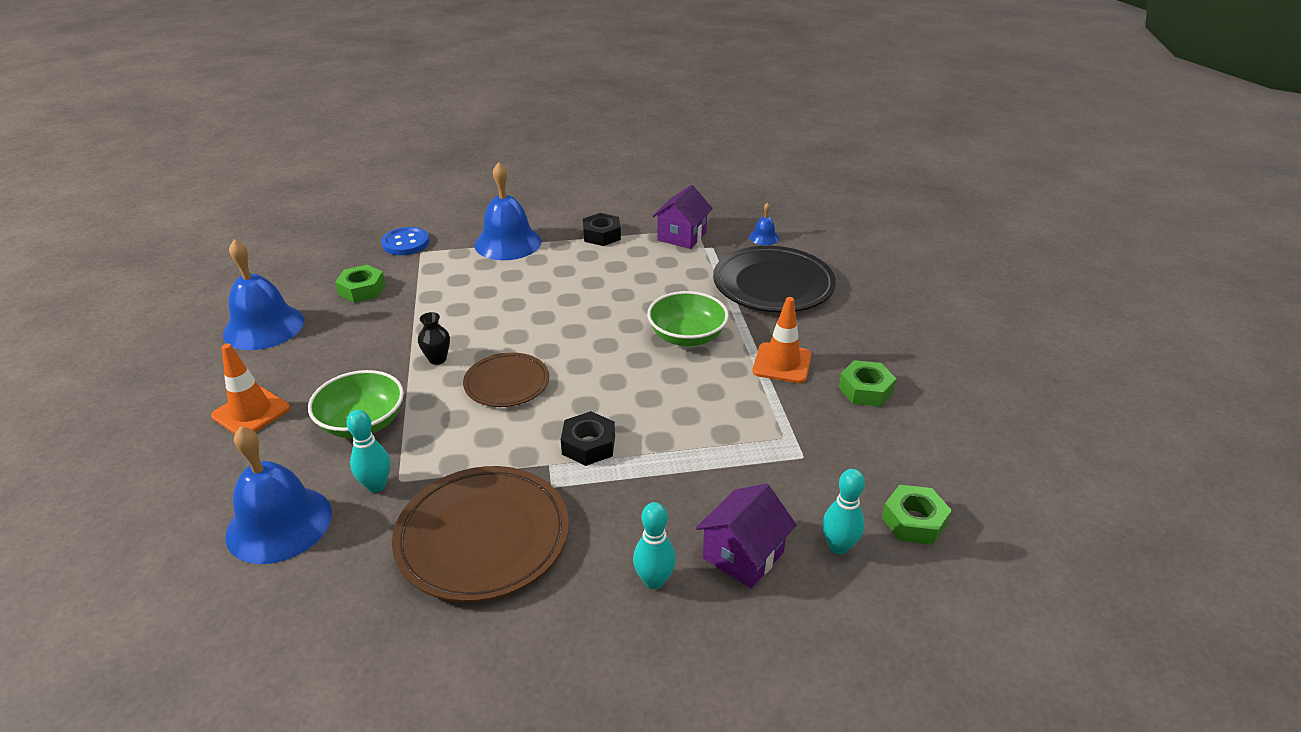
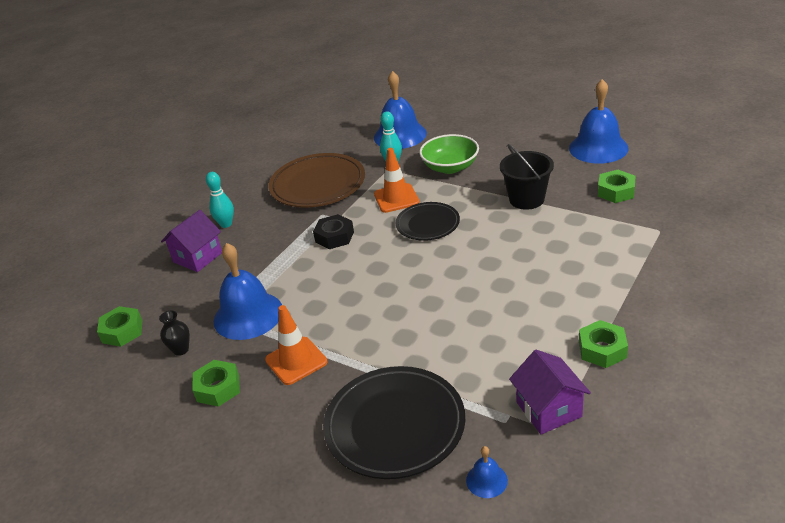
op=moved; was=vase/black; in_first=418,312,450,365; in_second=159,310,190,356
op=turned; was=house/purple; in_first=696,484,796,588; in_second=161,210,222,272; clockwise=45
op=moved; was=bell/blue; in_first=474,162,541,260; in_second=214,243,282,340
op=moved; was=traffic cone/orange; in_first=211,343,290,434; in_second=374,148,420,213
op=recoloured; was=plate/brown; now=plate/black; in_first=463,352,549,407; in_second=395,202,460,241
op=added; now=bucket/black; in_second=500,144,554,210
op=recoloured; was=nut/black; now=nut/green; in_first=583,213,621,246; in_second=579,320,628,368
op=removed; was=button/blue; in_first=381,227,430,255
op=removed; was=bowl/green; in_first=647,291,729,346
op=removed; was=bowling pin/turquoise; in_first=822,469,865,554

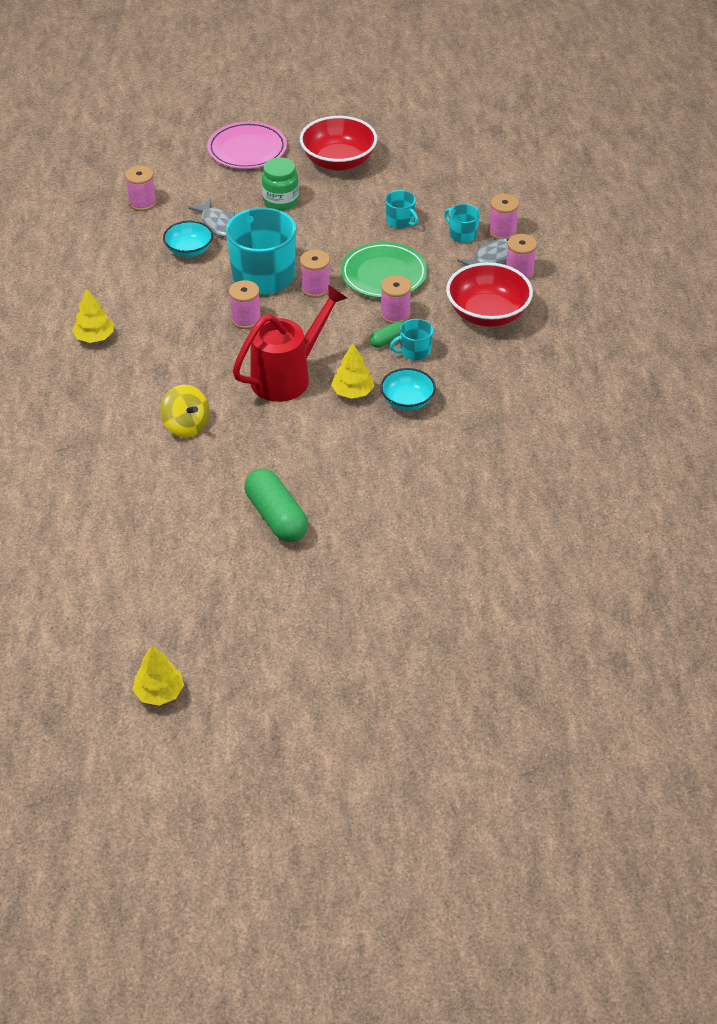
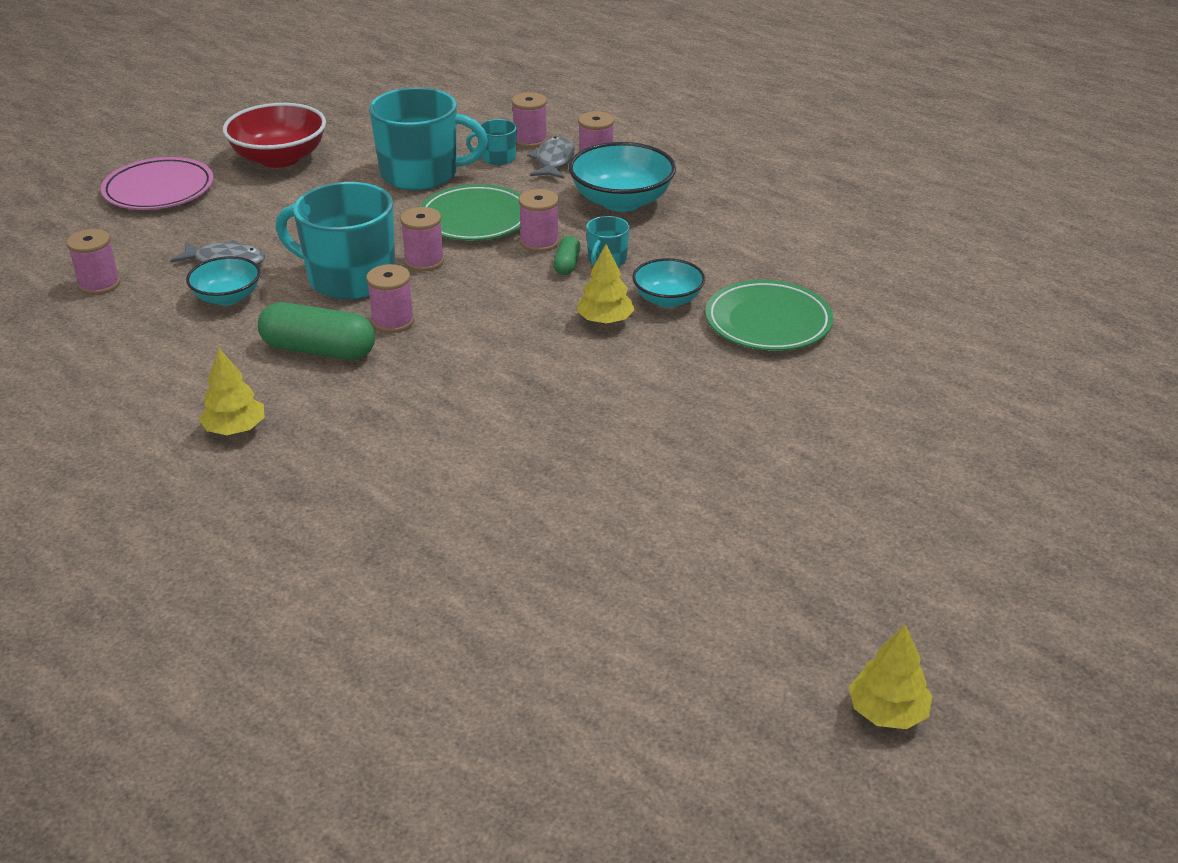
op=moved; was=capsule/green; in_first=245,468,308,542; in_second=258,302,375,360
op=resized; was=mug/turquoise; in_first=385,190,419,229; in_second=369,87,488,190; ratio=2.18
op=recoloured; was=bowl/red; now=bowl/turquoise; in_first=446,262,533,327; in_second=569,142,676,212
op=added; now=plate/green; in_second=705,280,833,351
op=removed; was=spinning top/yellow; in_first=160,385,210,438
op=removed; was=watering can/red; in_first=233,284,347,402
op=removed; was=jar/green; in_first=262,157,299,210

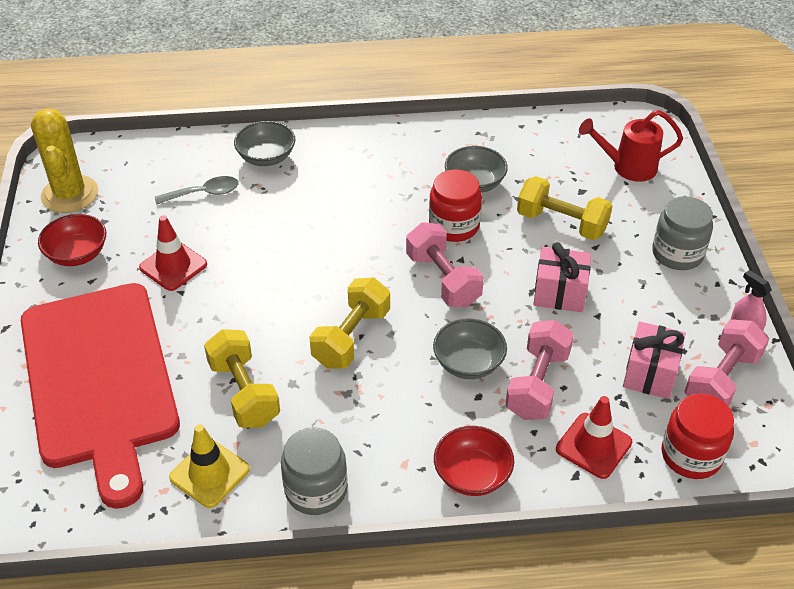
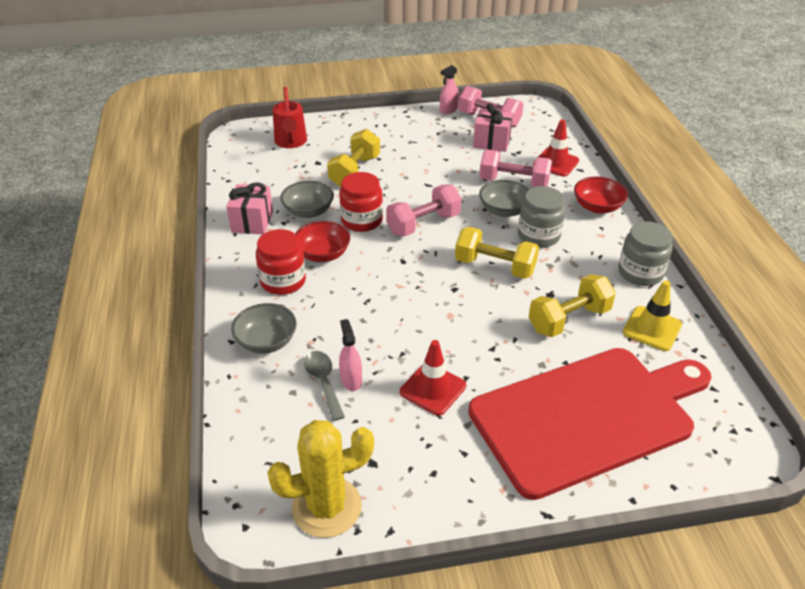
op=moved; was=gift/pink; in_first=533,242,591,312; in_second=226,182,273,234
op=moved; was=jar/red; in_first=662,393,734,479; in_second=256,229,306,295
op=moved; was=bowl/red; in_first=38,214,106,266; in_second=295,221,350,262
op=added; now=spray bottle/pink; in_second=339,319,362,391
op=moved; was=jar/grey; in_first=652,196,713,270; in_second=518,186,565,247

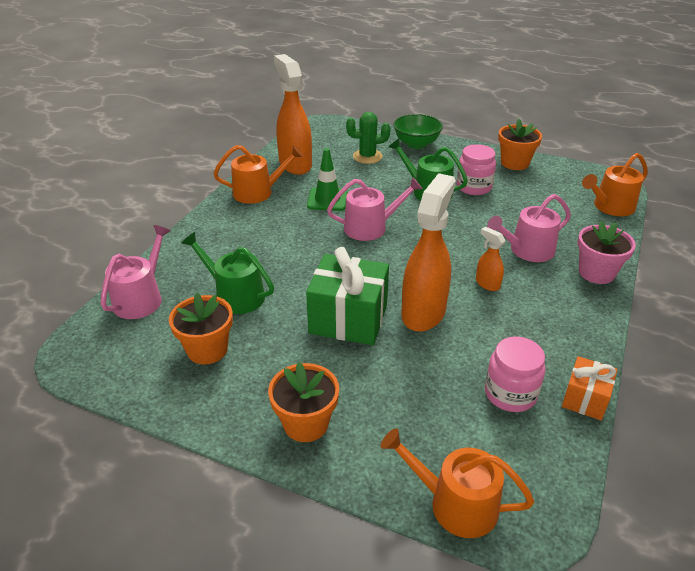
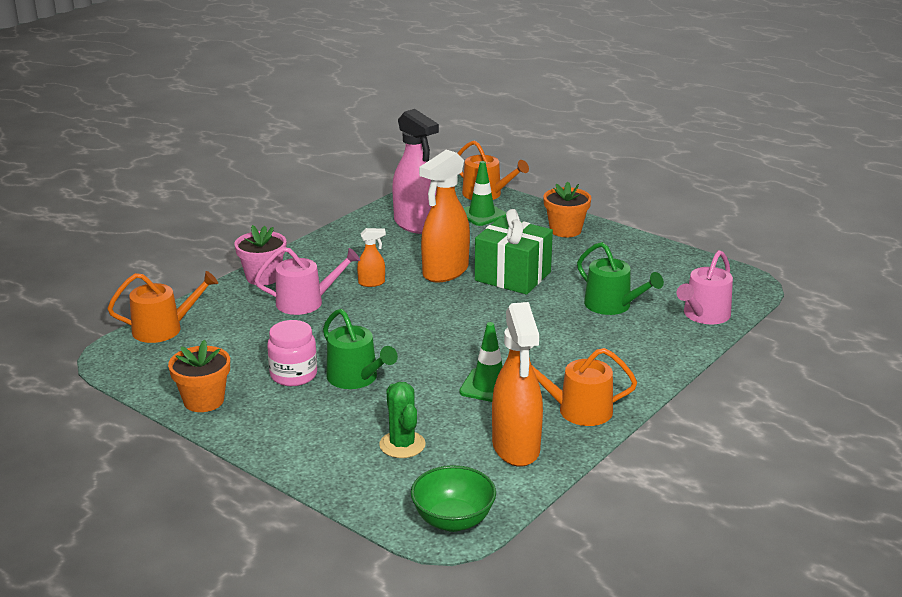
op=turned; was=spray bottle/orange; in_first=476,227,505,291; in_second=357,228,386,287; clockwise=-75
op=turned; was=cactus/green; in_first=346,112,391,164; in_second=379,382,426,458; clockwise=60
op=replaced; was=jar/pink; now=spray bottle/pink; in_first=485,337,546,412; in_second=392,109,439,234
op=moved; was=bowl/green; in_first=394,114,443,149; in_second=411,465,496,532
op=added; now=traffic cone/green; in_second=463,161,506,226
op=removed; was=flower pot/orange; in_first=169,293,233,364
op=removed; was=watering can/pink; in_first=327,177,423,241
op=removed; was=gift/orange; in_first=562,356,617,420

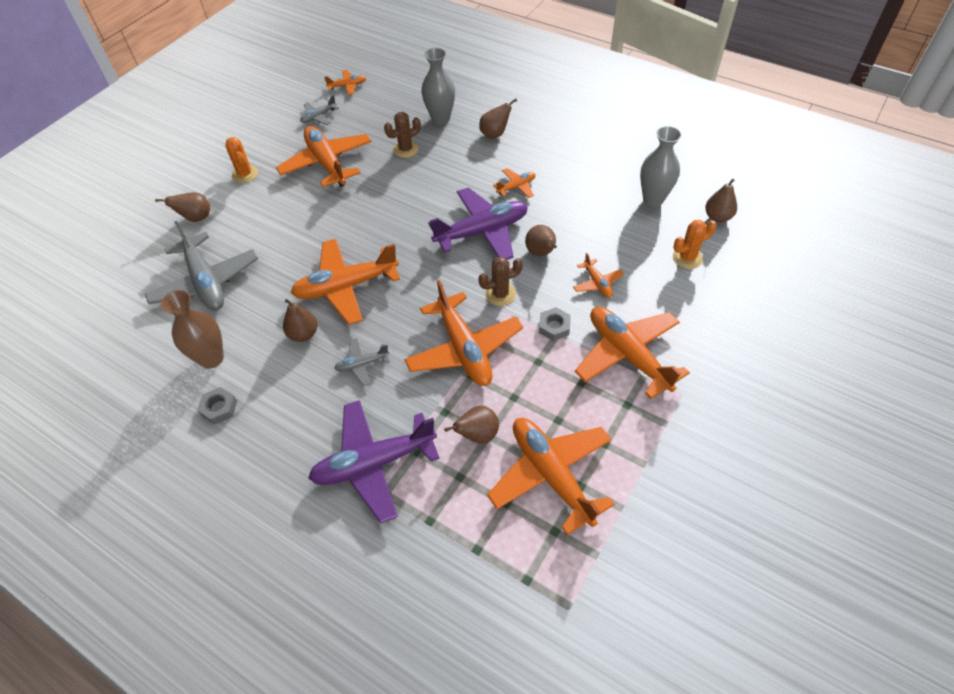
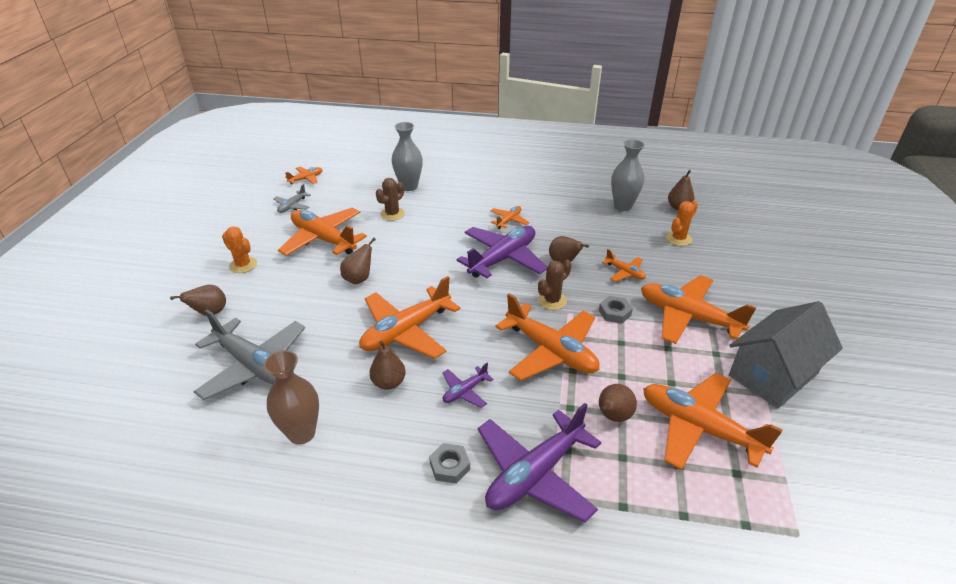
op=moved; was=pear/brown; in_first=479,98,517,139; in_second=340,238,376,284
op=moved; was=nut/grey; in_first=197,387,237,425; in_second=429,443,470,484
op=recoloured; was=plane/grey; now=plane/purple; in_first=334,338,390,386; in_second=443,363,494,408
op=added; now=house/grey; in_second=729,301,843,409

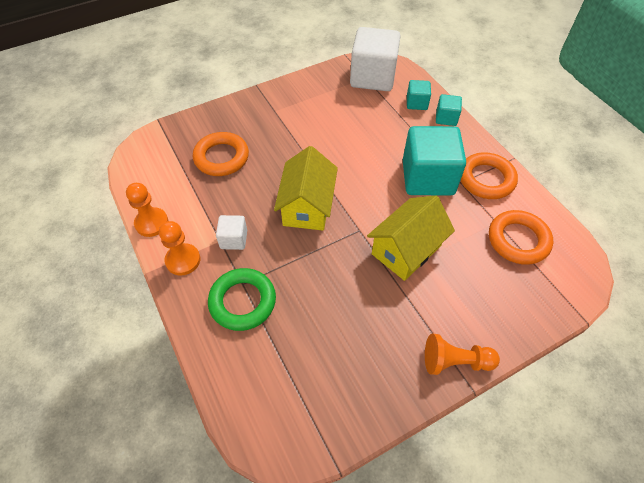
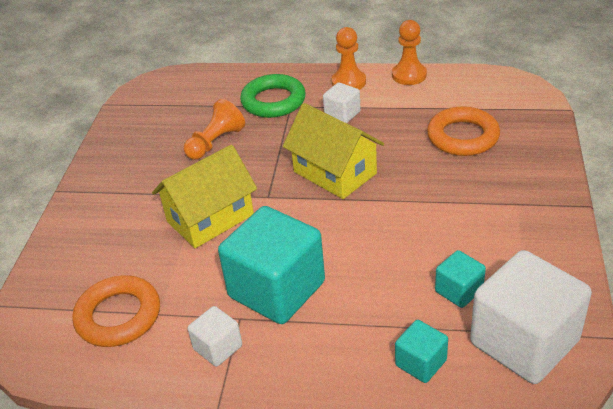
op=turned; was=house/yellow; in_first=367,196,455,281; in_second=152,145,257,248; clockwise=60
op=moved; was=pawn/orange; in_first=425,334,500,375; in_second=184,99,245,160
op=replaced; was=ring/orange; now=cube/white; in_first=461,152,518,199; in_second=188,306,242,367
op=moved; was=cube/turquoise; in_first=436,94,462,126; in_second=435,250,486,308

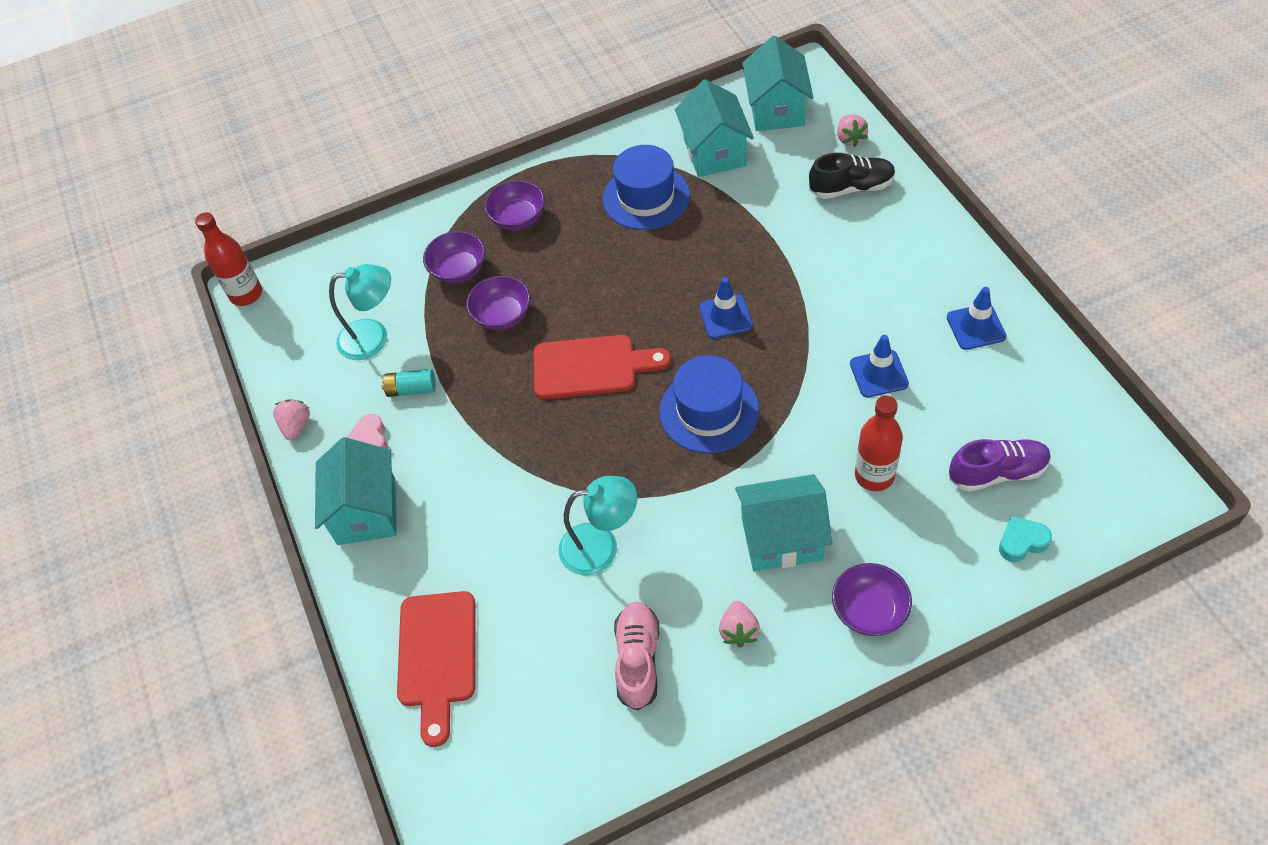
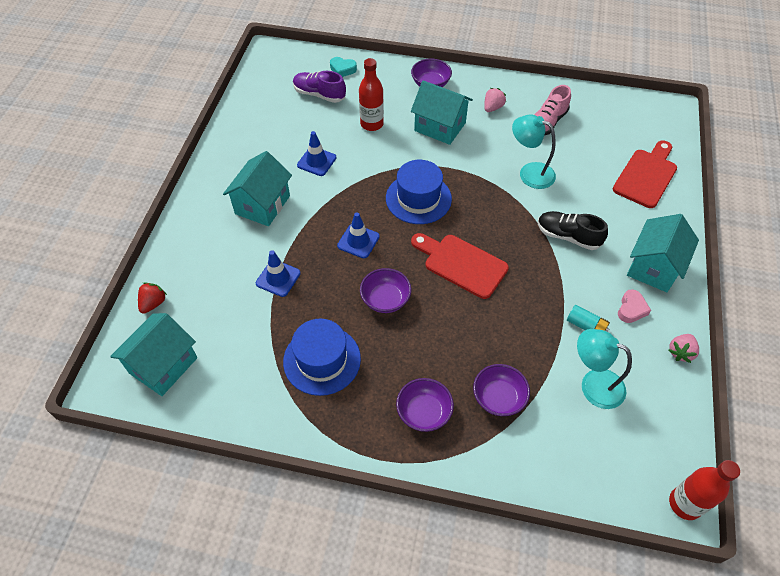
op=recoloured; was=strawberry/pink; now=strawberry/red; in_first=837,114,868,147; in_second=138,283,167,314
op=moved; was=house/turquoise; in_first=675,79,754,177; in_second=223,151,292,226
op=moved; was=traffic cone/blue; in_first=947,287,1006,350; in_second=256,250,301,297
op=moved; was=bowl/purple; in_first=466,275,531,330; in_second=360,268,411,313
op=moved; was=shoe/black; in_first=809,153,896,199; in_second=538,211,608,250

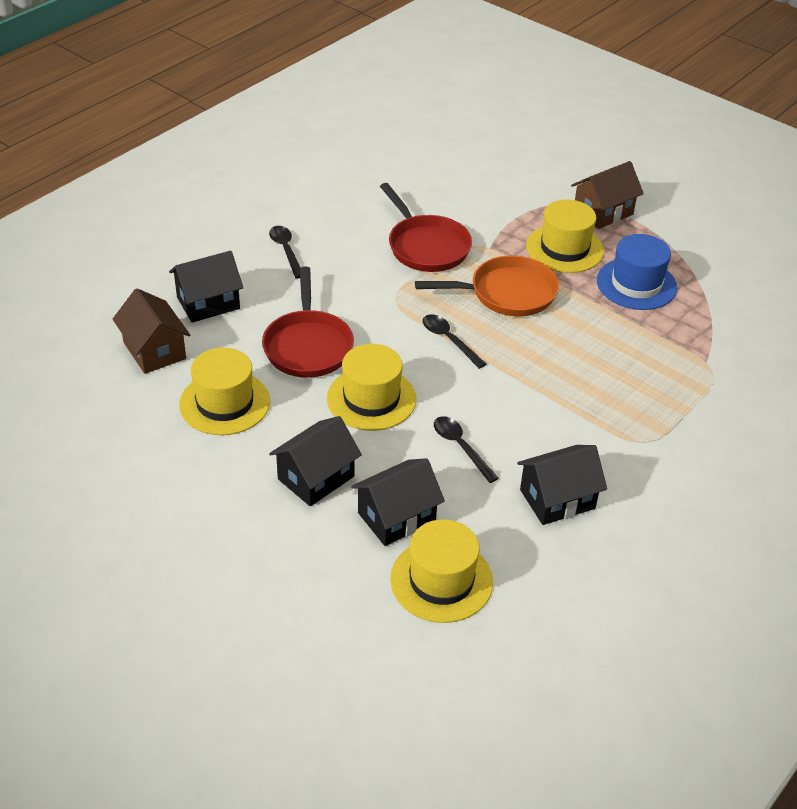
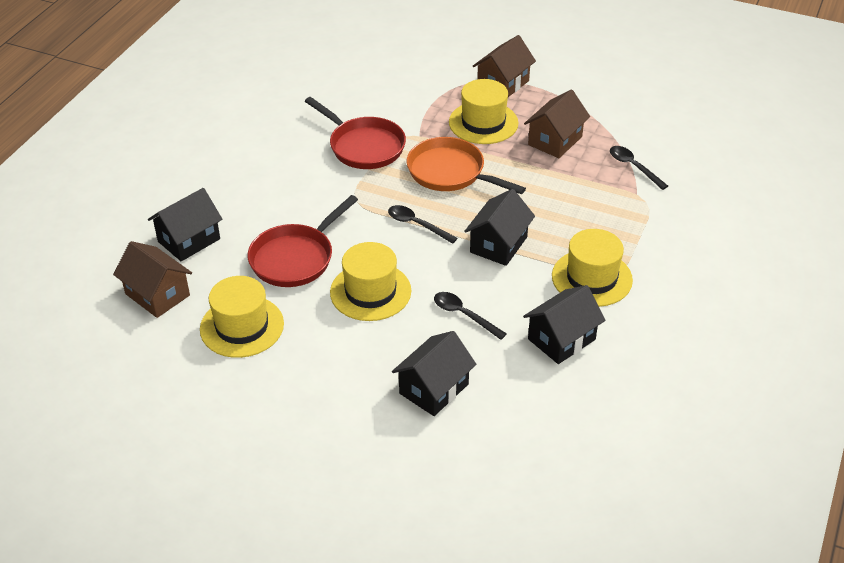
op=turned; was=pan/red; in_first=262,267,354,378; in_second=248,195,358,287; clockwise=60
op=turned; was=pan/orange; in_first=415,256,559,316; in_second=407,137,526,194; clockwise=-120
op=moved; was=house/black; in_first=269,416,362,506; in_second=464,189,535,266
op=replaced; was=hat/blue; now=house/brown; in_first=597,234,677,310; in_second=524,90,590,158
op=moved; was=hat/yellow; in_first=390,519,493,623; in_second=552,229,633,307
op=moved; was=spoon/black; in_first=269,226,301,279; in_second=610,146,668,190

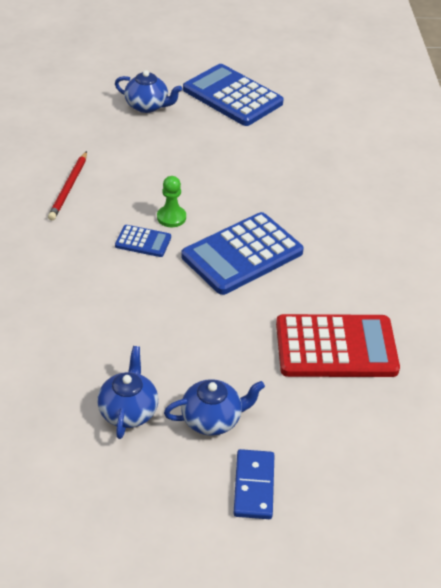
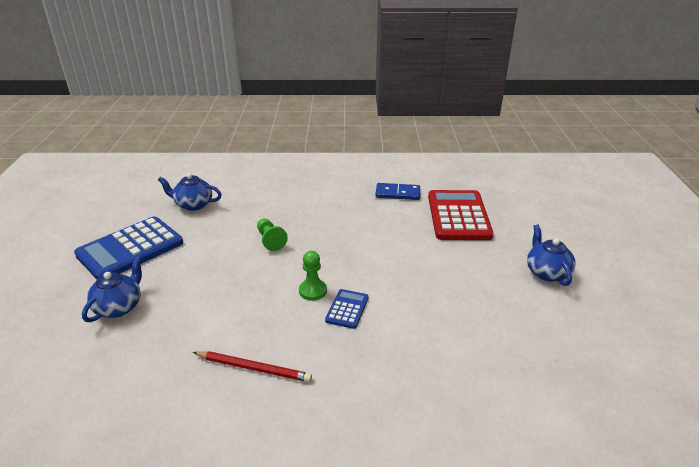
op=moved; was=teapot/blue; in_first=97,346,158,439; in_second=158,173,222,211
op=added; now=pawn/green; in_second=257,219,288,251
op=moved; was=domino/blue; in_first=233,449,274,519; in_second=375,183,420,200
op=removed; was=calculator/blue; in_first=181,212,304,295

